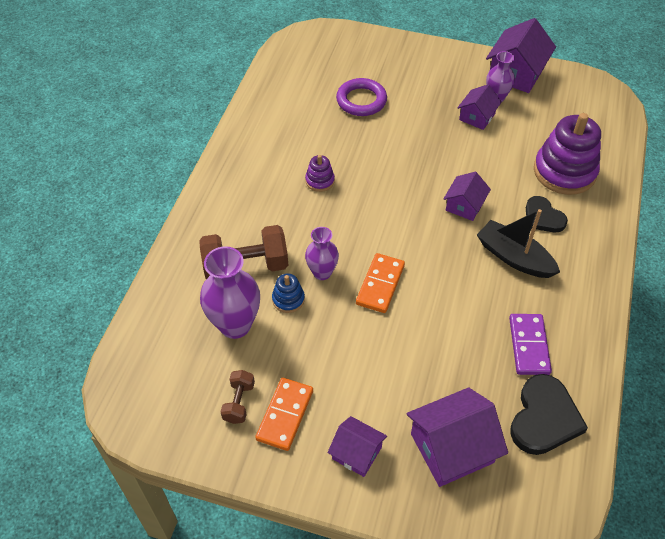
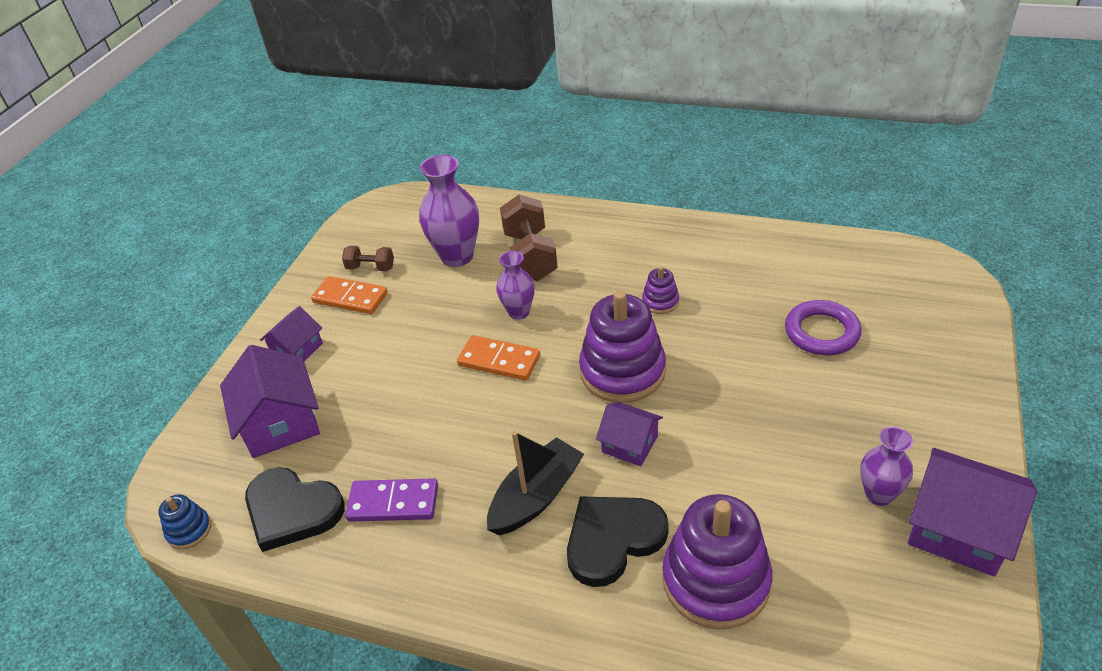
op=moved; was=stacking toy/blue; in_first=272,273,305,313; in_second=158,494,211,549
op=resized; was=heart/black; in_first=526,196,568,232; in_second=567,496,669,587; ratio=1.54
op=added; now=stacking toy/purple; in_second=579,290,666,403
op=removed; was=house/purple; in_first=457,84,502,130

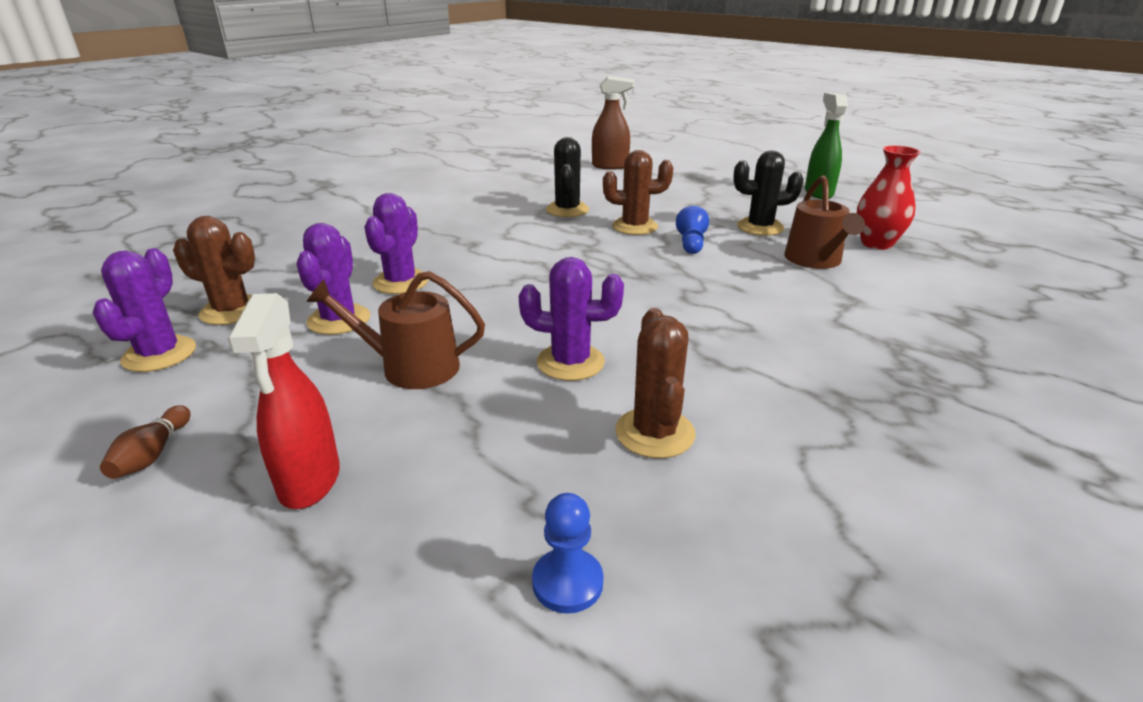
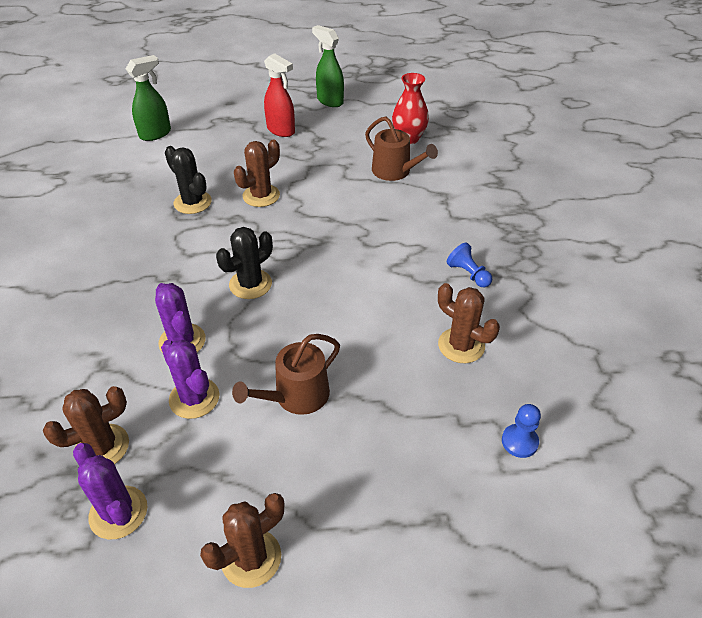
op=recoloured; was=spray bottle/brown; now=spray bottle/green; in_first=592,76,635,170; in_second=126,55,171,141
op=replaced; was=bowling pin/brown; now=cactus/brown; in_first=100,405,190,479; in_second=200,493,284,588
op=moved; was=cactus/black; in_first=733,150,804,236; in_second=216,227,273,299
op=moved; was=spray bottle/red; in_first=228,293,340,509; in_second=264,53,295,137
op=moved; was=pawn/blue; in_first=676,206,709,254; in_second=447,243,492,287
op=removed; was=cactus/purple; in_first=519,257,624,381

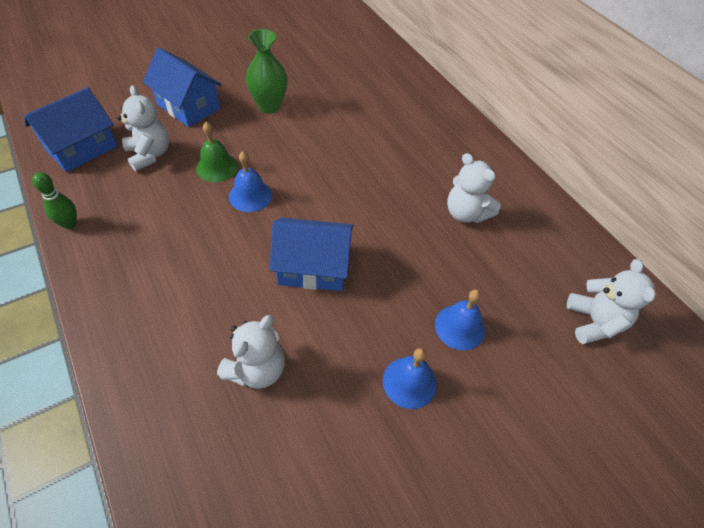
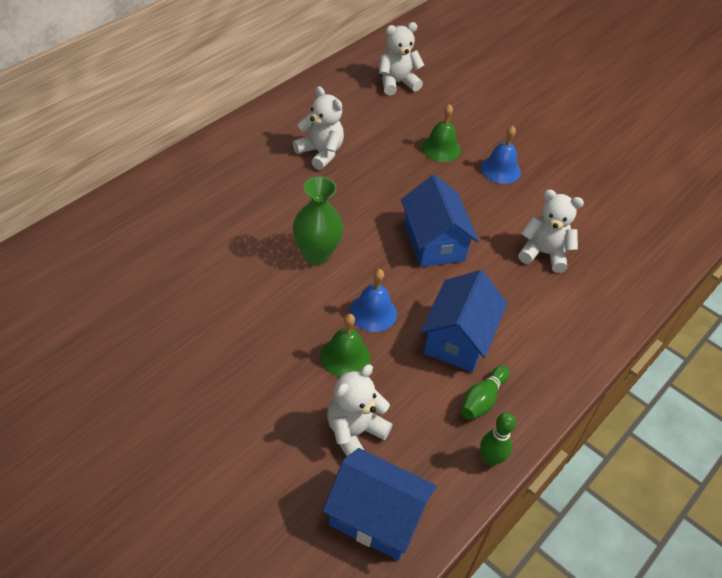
op=turned; was=teddy bear/white; in_first=447,153,501,223; in_second=293,86,344,170; clockwise=-75
op=moved; was=vase/green; in_first=246,29,288,114; in_second=293,176,343,265
op=moved; was=house/blue; in_first=143,48,222,127; in_second=420,270,507,372
op=recoloured; was=bell/blue; now=bell/green; in_first=435,290,485,350; in_second=421,104,461,162
op=added; now=bowling pin/green; in_second=461,366,510,420

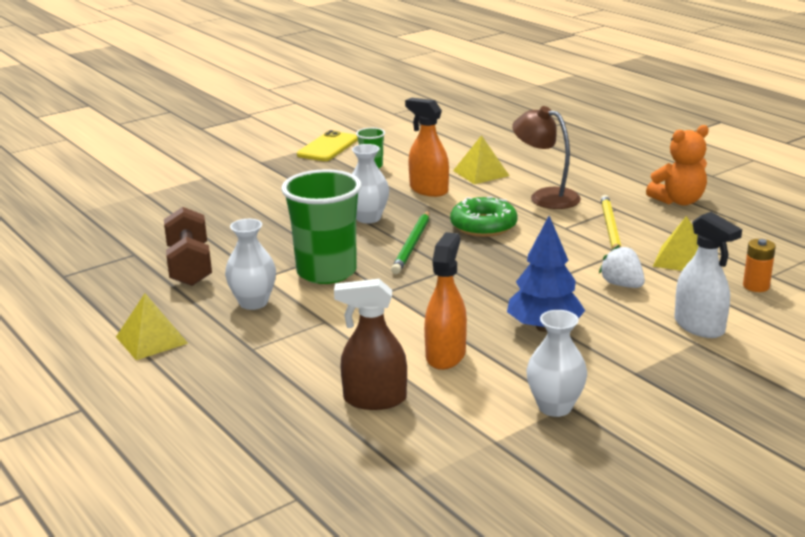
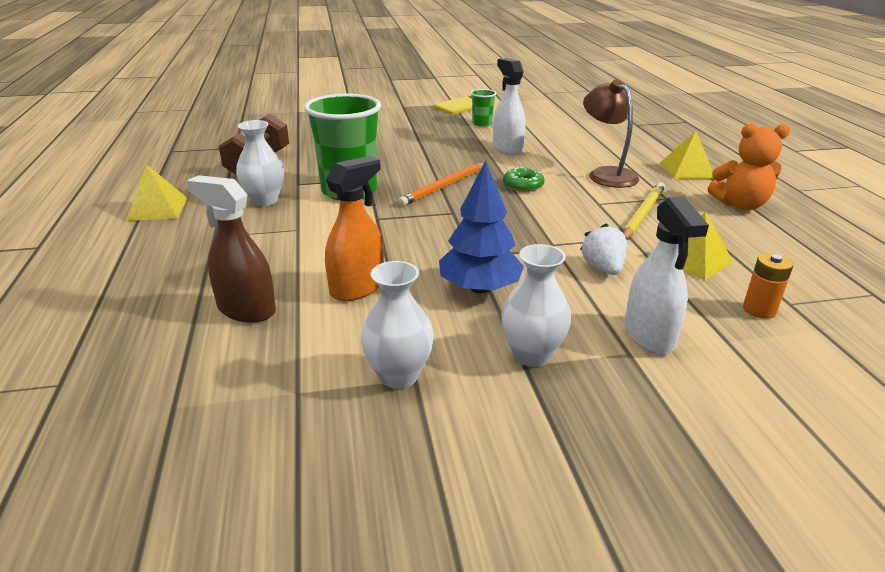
op=recoloured; was=pencil/green; now=pencil/orange; in_first=391,211,430,274; in_second=398,163,484,206
op=recoloured; was=spray bottle/orange; now=spray bottle/white; in_first=405,98,449,197; in_second=493,58,526,155
op=moved; was=vase/white; in_first=352,144,389,224; in_second=501,244,571,367
op=resized; was=donut/green; in_first=450,197,518,237; in_second=503,167,545,192; ratio=0.63
op=moved; was=pyramid/yellow; in_first=453,135,509,184; in_second=660,131,714,179

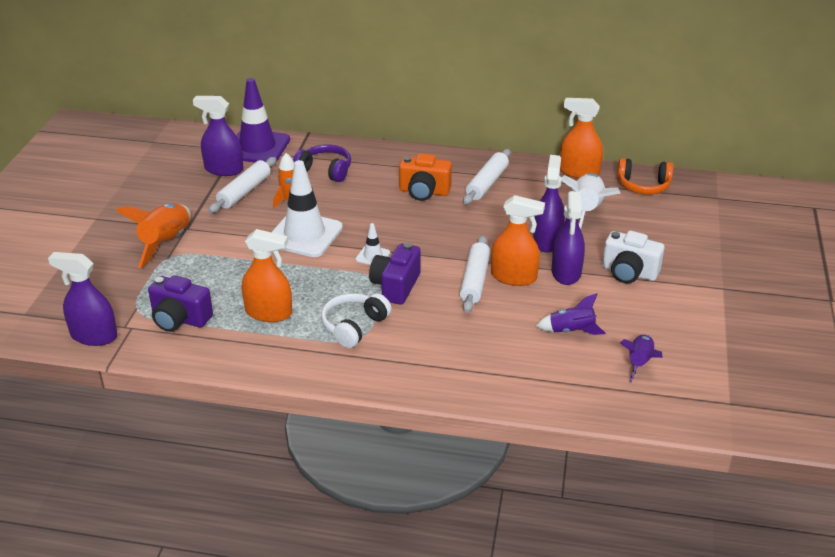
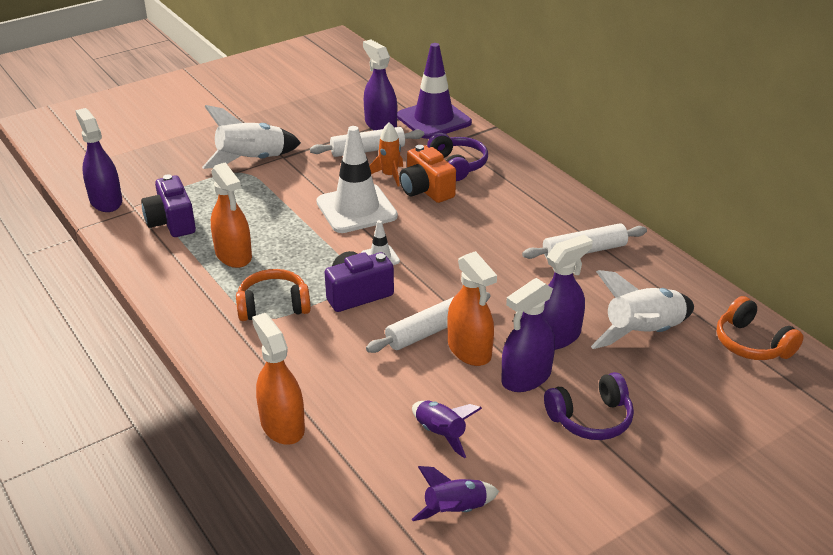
op=recoloured; was=rocket/orange; now=rocket/white; in_first=116,203,191,268; in_second=202,105,301,169
op=recoloured; was=headphones/white; now=headphones/orange; in_first=321,293,392,348; in_second=236,269,311,321
op=moved; was=spray bottle/orange; in_first=560,98,603,179; in_second=252,313,305,445
op=moved; was=camera/orange; in_first=399,153,452,201; in_second=399,145,456,203
op=replaced; was=camera/white; now=headphones/purple; in_first=602,231,665,283; in_second=544,372,634,440

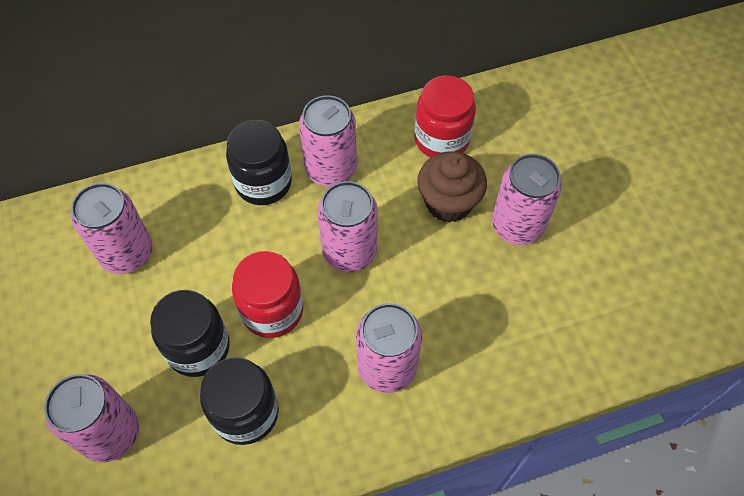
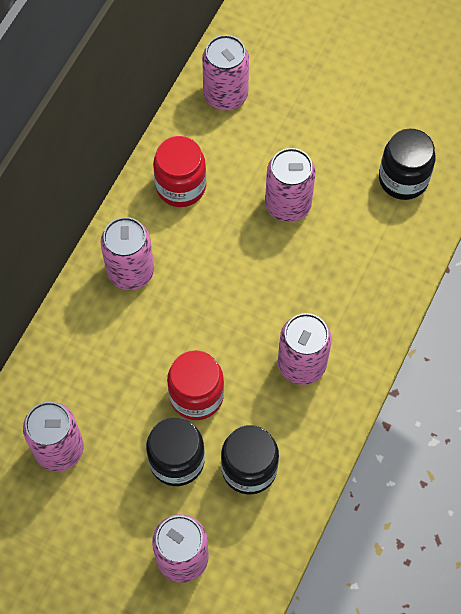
op=moved; was=can/pink; in_first=317,181,378,272; in_second=202,35,249,111
op=moved; was=jar/black; in_first=226,120,292,205; in_second=379,128,436,200
op=removed; was=cupcake/brown; in_first=417,151,487,223

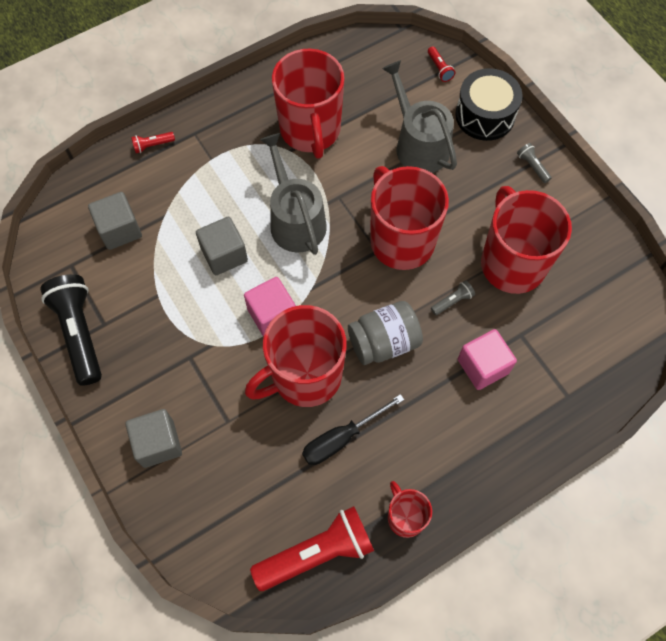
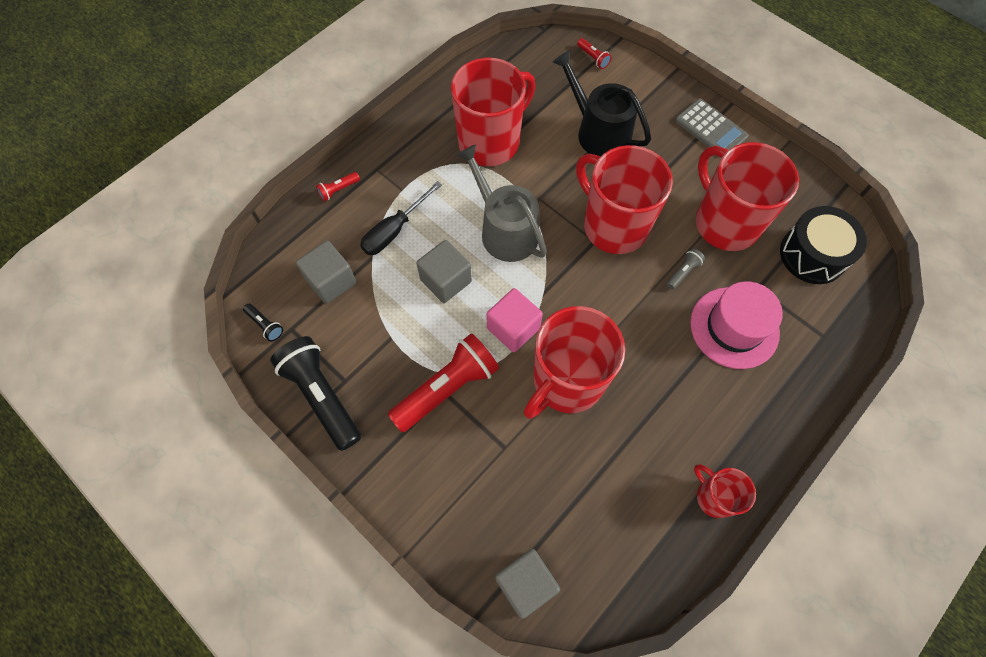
op=added; now=flashlight/black; in_second=243,304,283,341
op=moved; was=screwdriver/black; in_first=302,394,404,465; in_second=360,181,442,255
op=moved; was=flashlight/red; in_first=250,506,374,591; in_second=388,333,499,432
op=turned; was=mug/red; in_first=272,49,344,159; in_second=451,58,536,166; clockwise=-105
op=moved; was=cube/grey; in_first=126,409,182,468; in_second=495,549,560,619
op=recoloured; was=watering can/grey; now=watering can/black; in_first=382,60,457,173; in_second=552,50,651,157
op=replaced; was=flashlight/grey; now=calculator/grey; in_first=517,143,552,183; in_second=675,99,748,150
op=replaced; was=cube/pink; now=hat/pink; in_first=458,329,517,390; in_second=690,281,783,369
op=moved; was=drum/black; in_first=455,68,523,141; in_second=780,206,867,284
op=removed; was=jar/grey; in_first=348,301,423,365

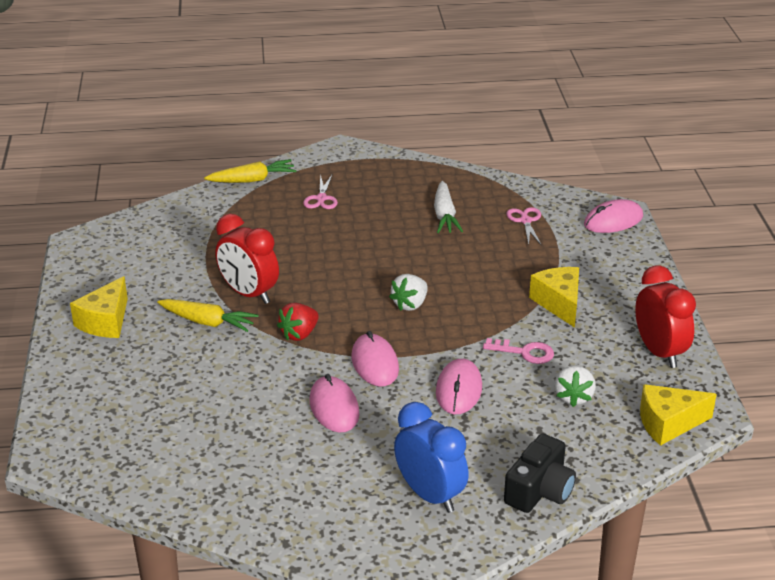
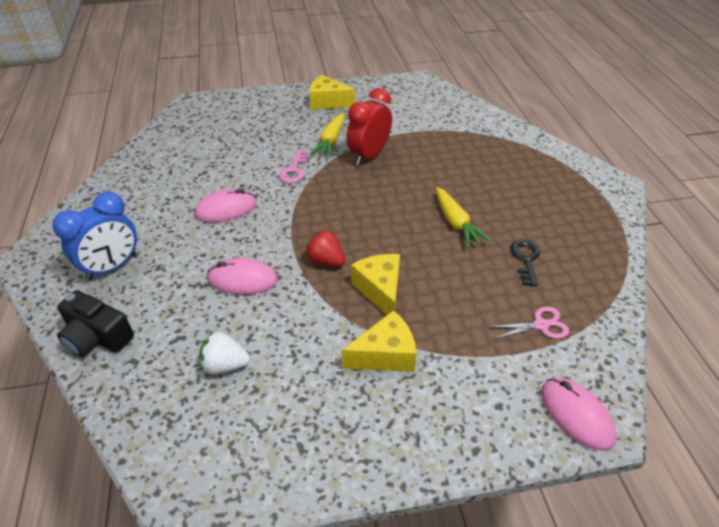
op=moved; was=key/pink; in_first=483,338,554,364; in_second=278,150,308,183
op=moved; was=strawberry/red; in_first=277,303,319,341; in_second=305,229,345,266
op=moved; was=cheese/yellow; in_first=640,384,717,446; in_second=351,254,400,315
op=moved; was=carrot/yellow; in_first=204,159,297,183; in_second=436,187,491,248
op=replaced; was=carrot/white; now=key/black; in_first=434,181,463,233; in_second=510,239,540,287
op=removed; was=scissors/pink; in_first=303,174,338,209
op=removed; was=mouse/pink; in_first=352,331,399,386
op=removed; was=strawberry/white; in_first=389,274,428,311
op=removed; was=clock/red; in_first=635,266,696,368

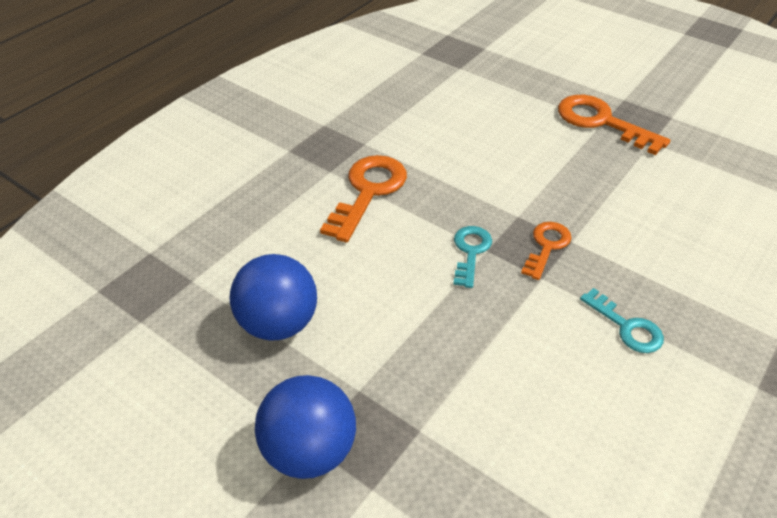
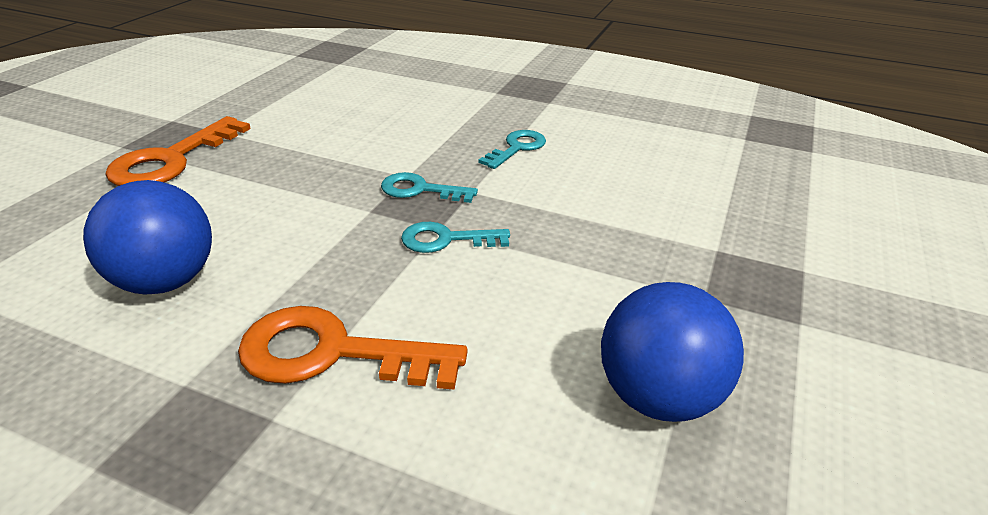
op=moved; was=ball/blue; in_first=255,375,356,479; in_second=83,180,212,295
op=recoloured; was=key/orange; now=key/turquoise; in_first=521,222,572,280; in_second=381,172,478,203

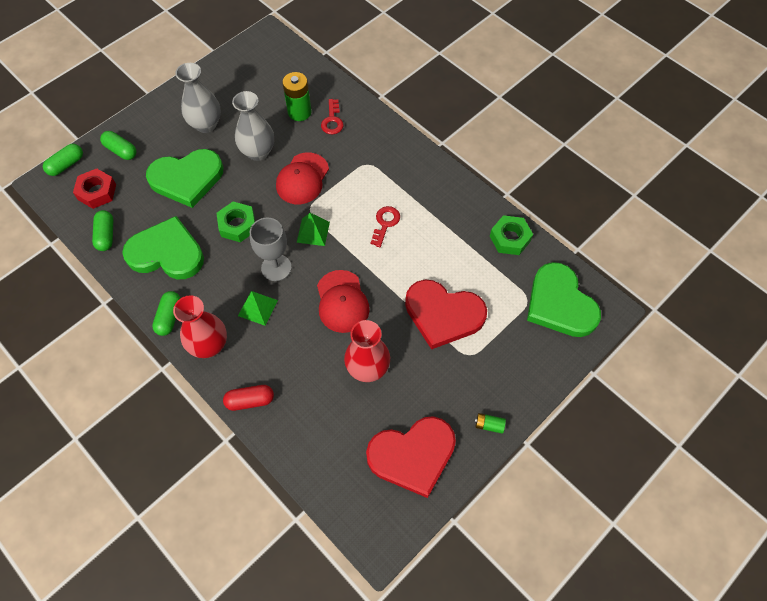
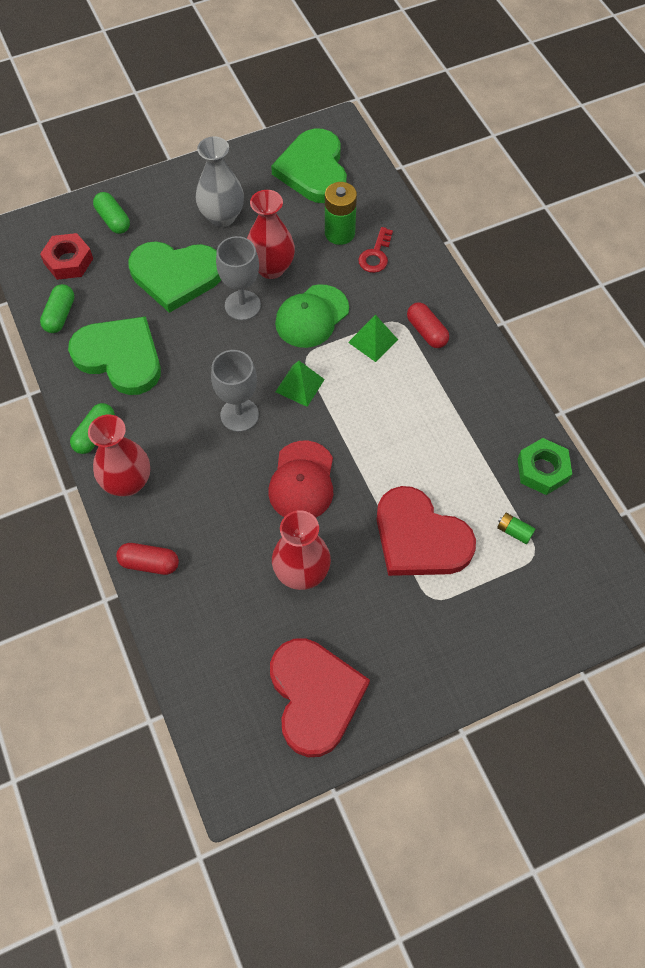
op=added; now=goblet/grey; in_second=216,236,261,320
op=recoloured; was=vase/grey; now=vase/red; in_first=232,91,274,161; in_second=247,190,295,279
op=turned; was=heart/red; in_first=366,416,456,498; in_second=270,638,370,757; clockwise=-105
op=moved; was=heart/green; in_first=527,262,601,337; in_second=271,128,347,203
op=recoloured; was=cap/red; now=cap/green; in_first=276,152,329,204; in_second=275,284,349,348
op=moved; was=pyramid/green; in_first=238,291,278,326; in_second=348,315,398,362
op=added; now=capsule/red; in_second=407,302,449,348
op=moved; was=battery/green; in_first=475,413,506,434; in_second=497,513,535,544
op=removed; was=capsule/green; in_first=43,144,83,176
op=removed; was=nut/green; in_first=216,201,255,242
op=removed; was=key/red; in_first=371,206,400,247

